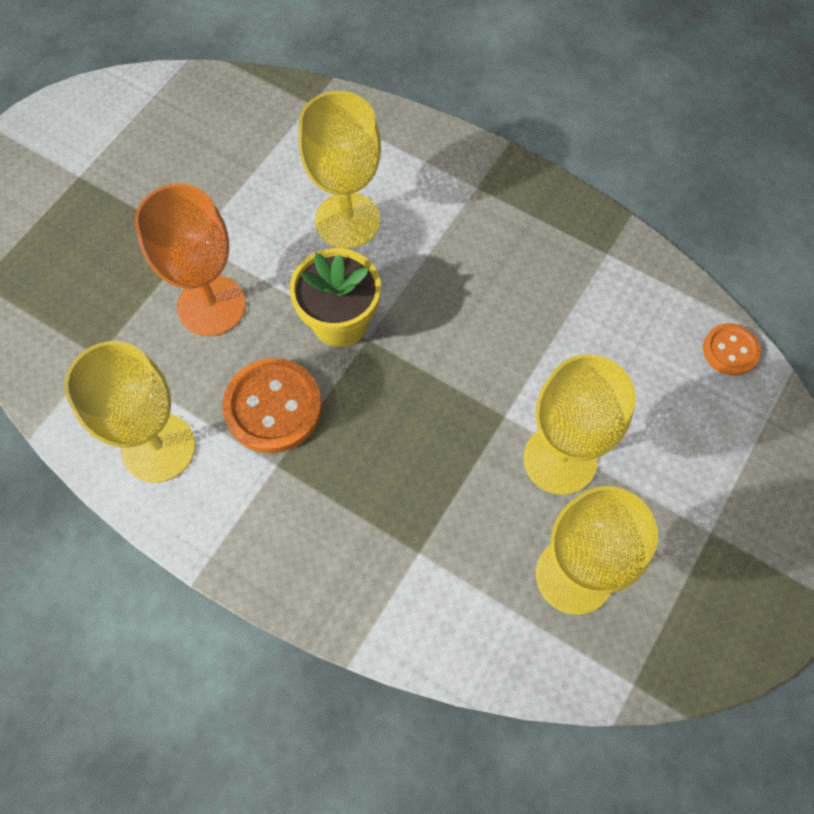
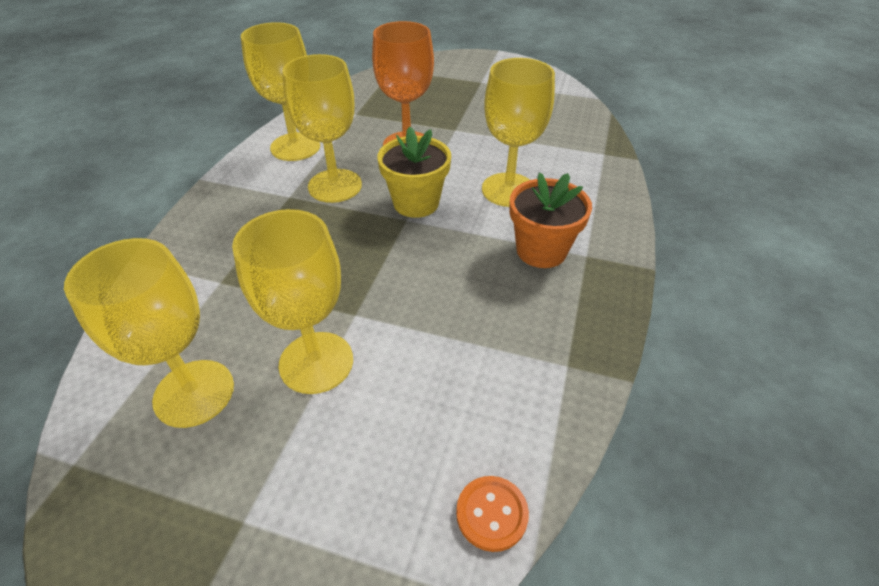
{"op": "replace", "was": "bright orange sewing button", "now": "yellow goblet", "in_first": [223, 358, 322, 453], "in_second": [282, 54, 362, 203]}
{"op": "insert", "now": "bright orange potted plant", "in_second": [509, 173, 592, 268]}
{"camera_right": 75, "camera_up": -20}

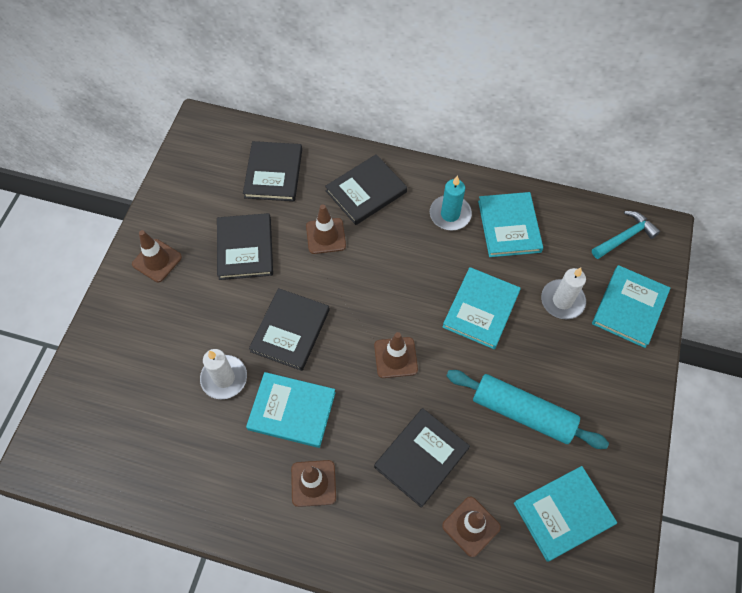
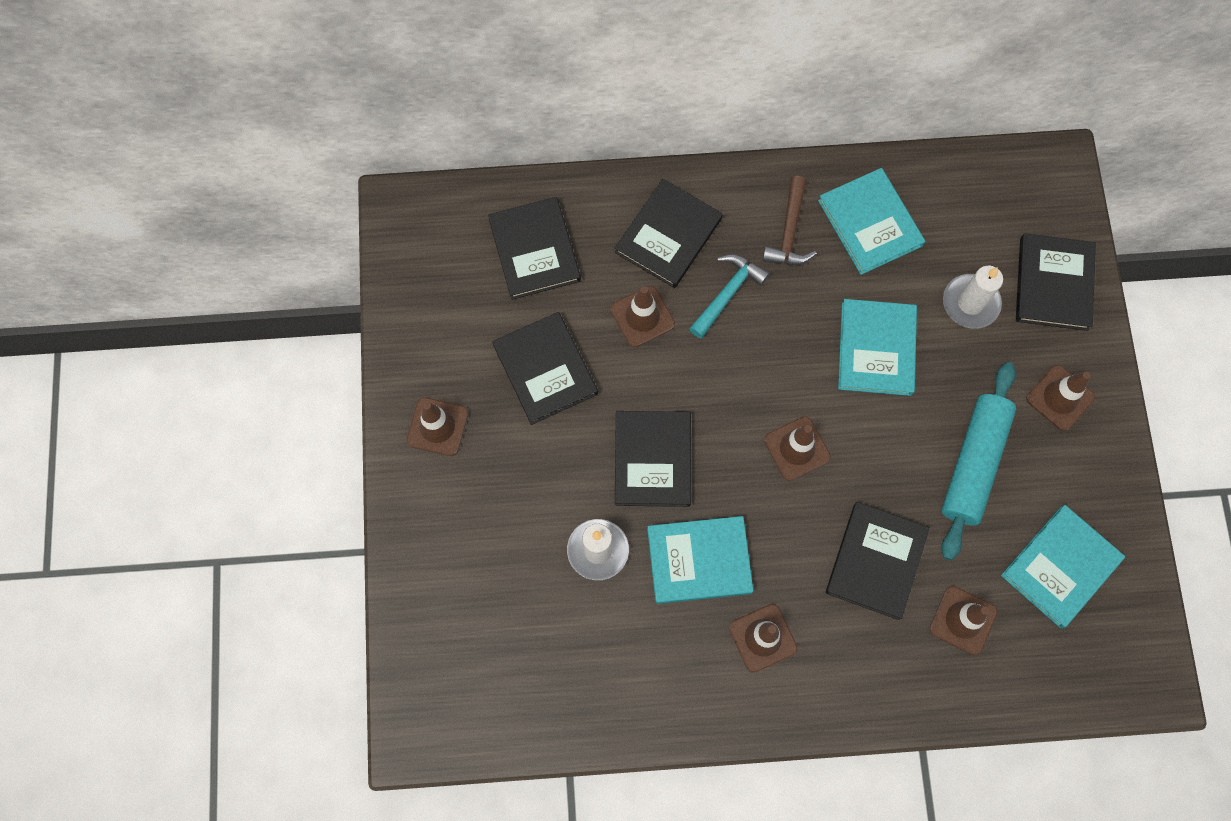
{"op": "replace", "was": "aqua pillar candle", "now": "russet carpenter's hammer", "in_first": [430, 175, 472, 230], "in_second": [762, 176, 817, 265]}
{"op": "move", "was": "aqua carpenter's hammer", "in_first": [592, 211, 660, 259], "in_second": [689, 254, 770, 339]}
{"op": "recolor", "was": "aqua hardcover", "now": "ebony hardcover", "in_first": [592, 265, 670, 348], "in_second": [1016, 233, 1096, 331]}
{"op": "rotate", "was": "aqua rolling pin", "in_first": [446, 370, 609, 449], "in_second": [941, 362, 1016, 560], "clockwise": -75}
{"op": "insert", "now": "russet safety cone", "in_second": [1026, 365, 1095, 431]}
{"camera_right": -20, "camera_up": 10}

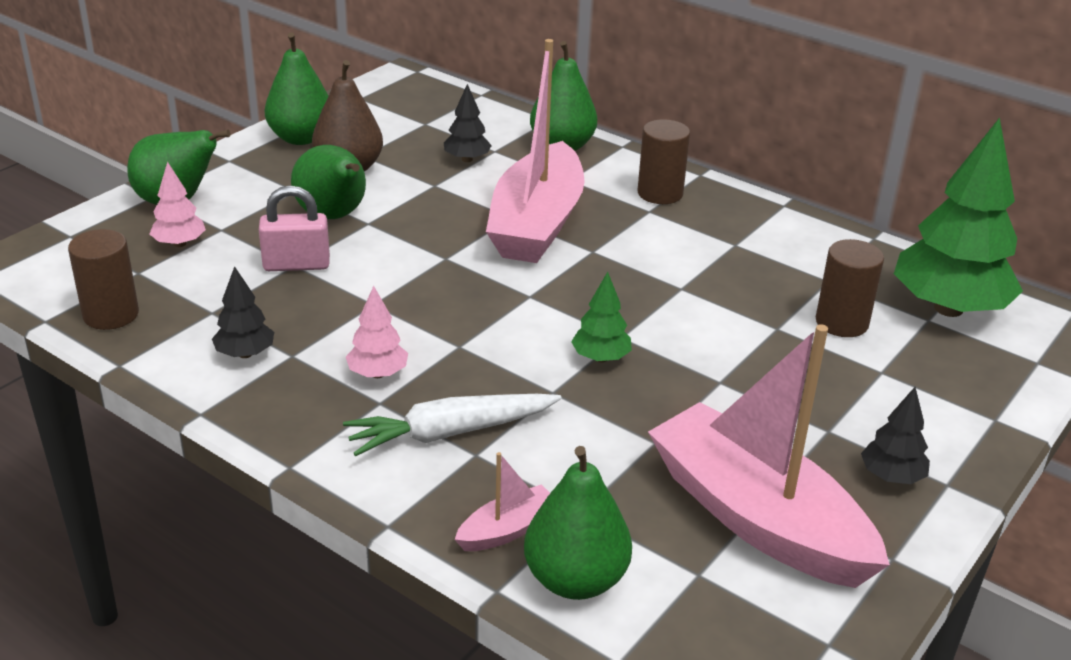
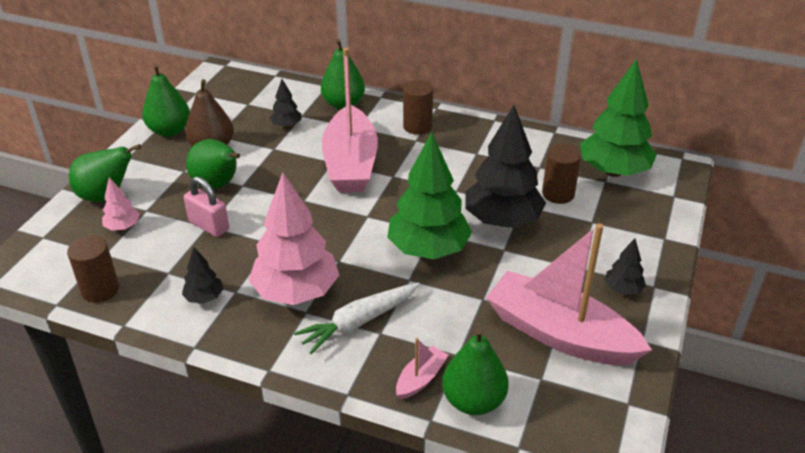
{"op": "rotate", "was": "pink small lock", "in_first": [259, 185, 330, 271], "in_second": [184, 177, 229, 237], "clockwise": 60}
{"op": "resize", "was": "leaf-green toy tree", "in_first": [571, 272, 632, 362], "in_second": [387, 132, 472, 259], "ratio": 2.18}
{"op": "resize", "was": "pink toy tree", "in_first": [346, 286, 408, 378], "in_second": [248, 173, 339, 305], "ratio": 2.18}
{"op": "insert", "now": "ebony toy tree", "in_second": [465, 105, 546, 228]}
{"camera_right": -15, "camera_up": 5}

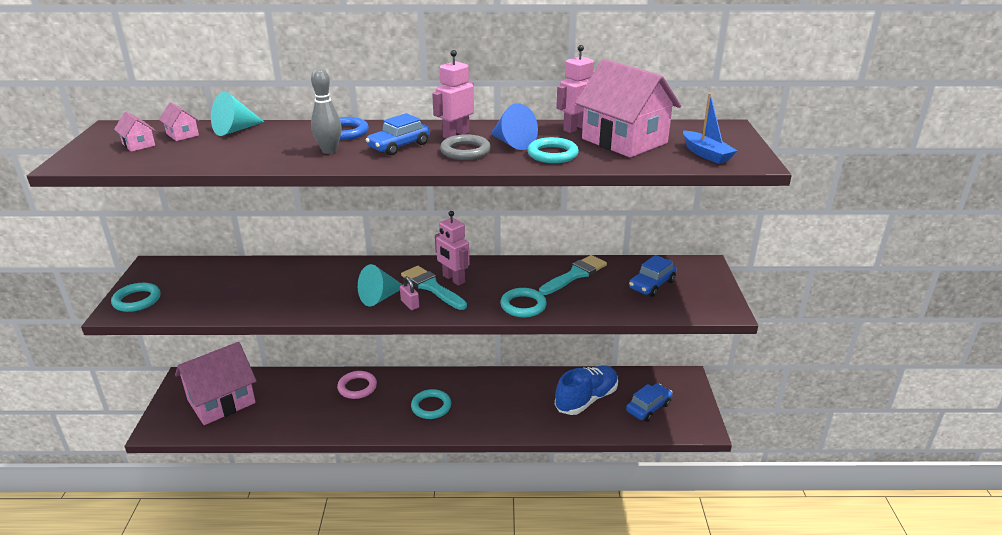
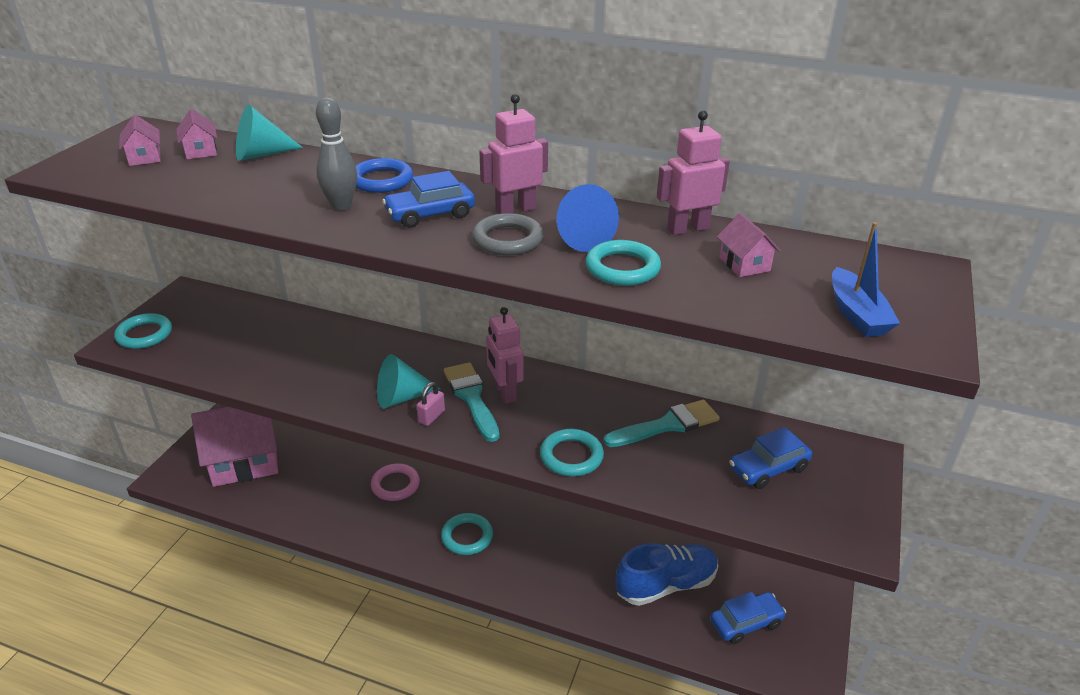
{"op": "resize", "was": "pink cottage", "in_first": [575, 59, 681, 158], "in_second": [717, 213, 781, 277], "ratio": 0.41}
{"op": "rotate", "was": "pink small lock", "in_first": [400, 276, 419, 310], "in_second": [416, 382, 445, 426], "clockwise": 45}
{"camera_right": 20, "camera_up": 5}

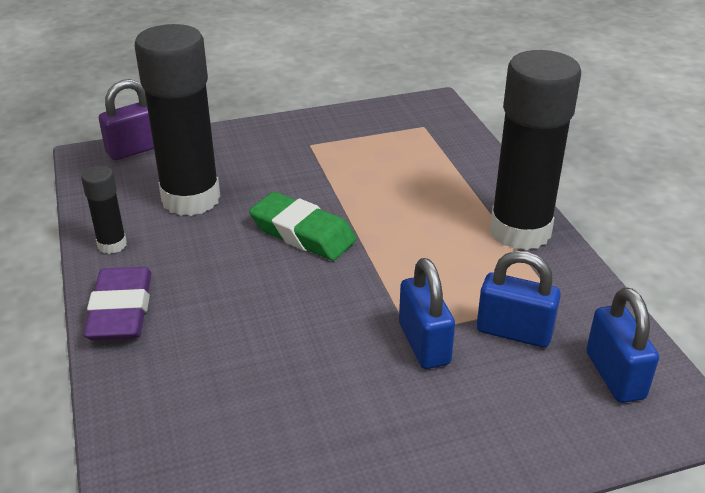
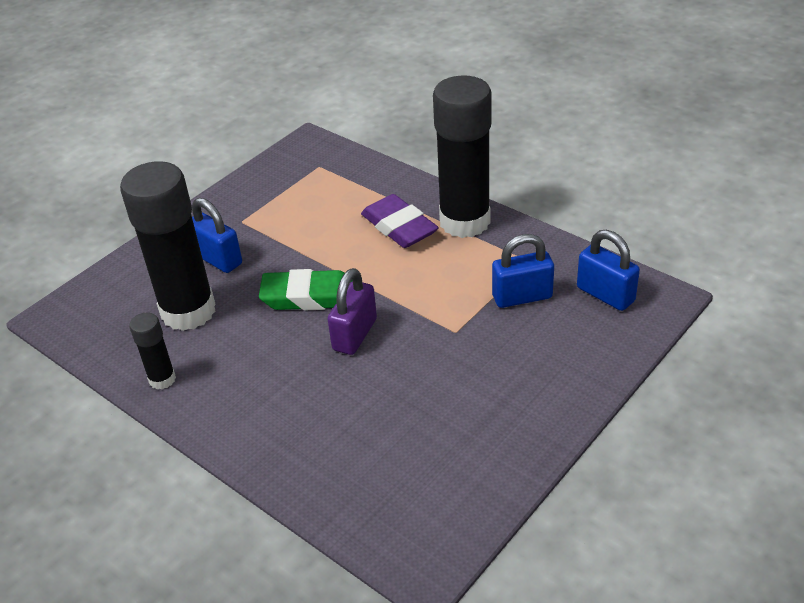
{"op": "move", "was": "purple small lock", "in_first": [99, 79, 154, 160], "in_second": [328, 268, 377, 355]}
{"op": "move", "was": "cobalt small lock", "in_first": [399, 258, 455, 369], "in_second": [192, 198, 242, 273]}
{"op": "move", "was": "purple gum eraser", "in_first": [84, 267, 152, 340], "in_second": [361, 194, 439, 248]}
{"camera_right": -30, "camera_up": 5}

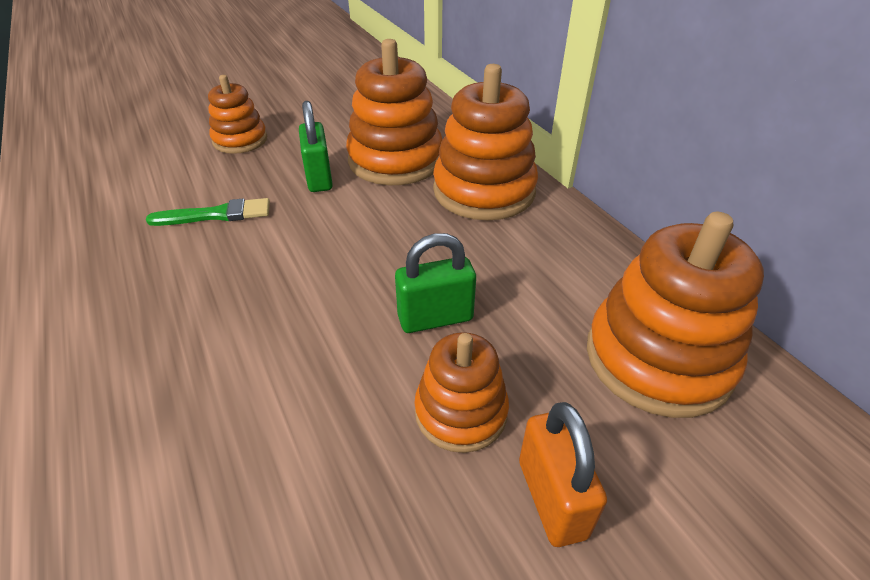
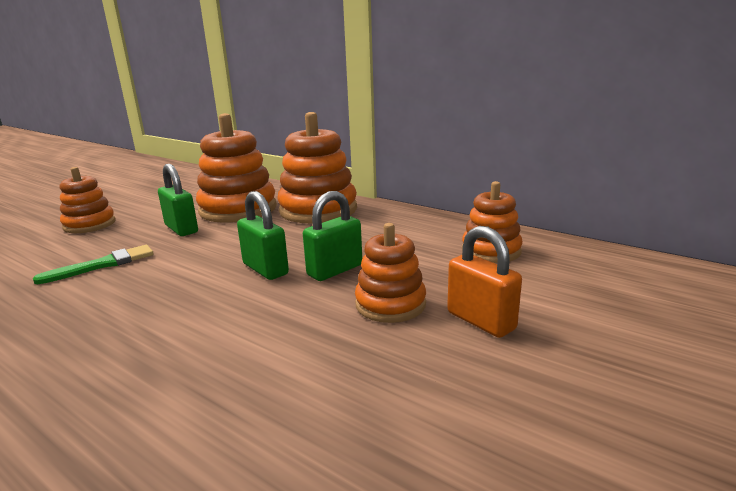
{"op": "resize", "was": "bright orange stacking rings", "in_first": [587, 212, 764, 418], "in_second": [462, 181, 523, 263], "ratio": 0.6}
{"op": "insert", "now": "leaf-green small lock", "in_second": [237, 191, 289, 280]}
{"camera_right": -25, "camera_up": -20}

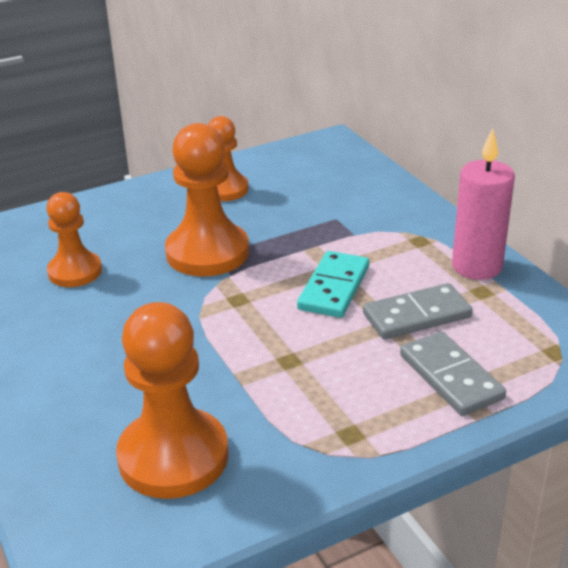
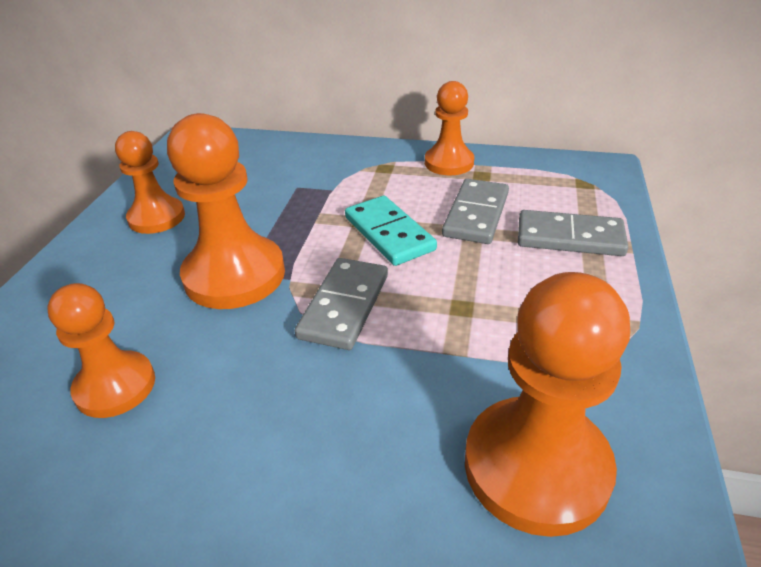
{"op": "replace", "was": "pink pillar candle", "now": "bright orange pawn", "in_first": [452, 128, 515, 280], "in_second": [425, 81, 474, 175]}
{"op": "insert", "now": "gray domino tile", "in_second": [295, 258, 388, 350]}
{"camera_right": -50, "camera_up": 5}

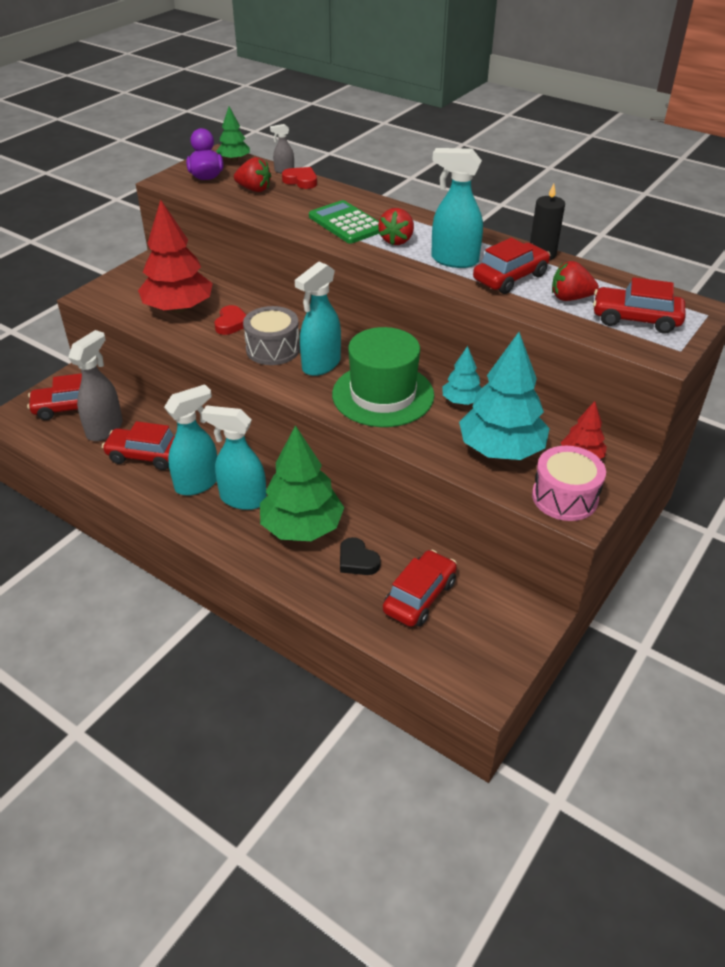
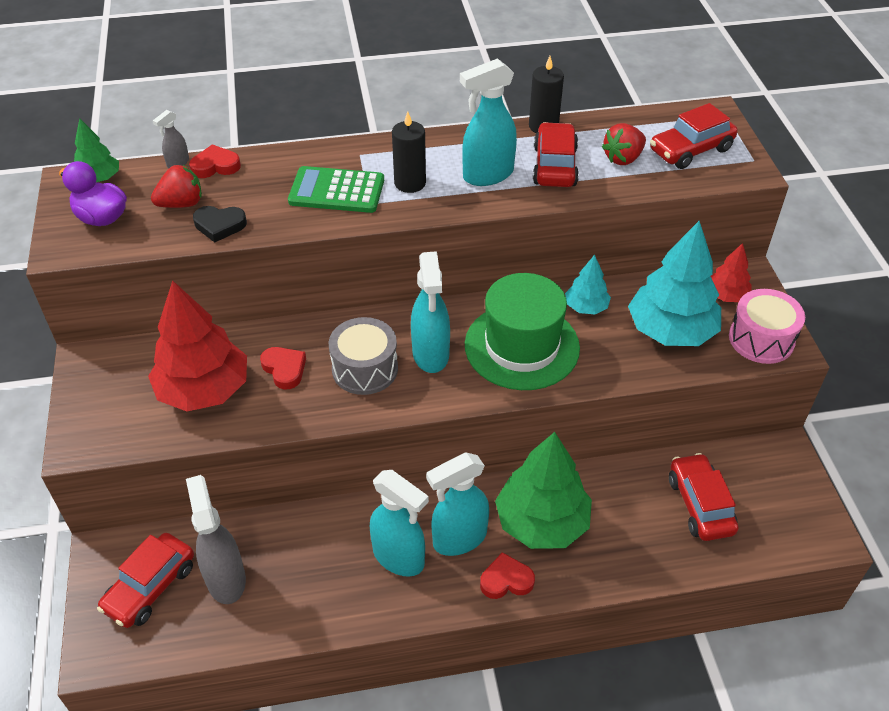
{"op": "replace", "was": "red strawberry", "now": "ebony pillar candle", "in_first": [378, 208, 414, 245], "in_second": [392, 111, 426, 193]}
{"op": "rotate", "was": "aqua spray bottle", "in_first": [164, 384, 217, 496], "in_second": [370, 470, 429, 577], "clockwise": 120}
{"op": "delete", "was": "red toy car", "in_first": [102, 421, 175, 470]}
{"op": "move", "was": "ebony heart", "in_first": [340, 537, 381, 575], "in_second": [193, 206, 247, 243]}
{"op": "insert", "now": "red heart", "in_second": [480, 552, 535, 599]}
{"camera_right": -45, "camera_up": 5}

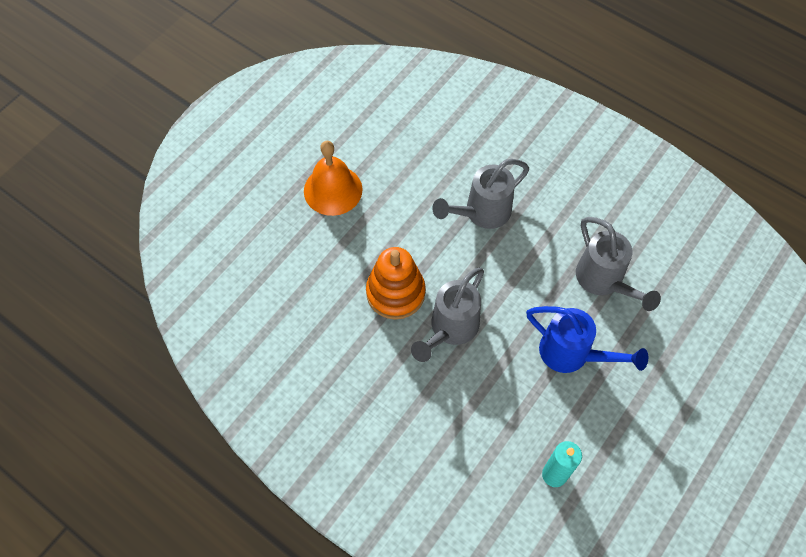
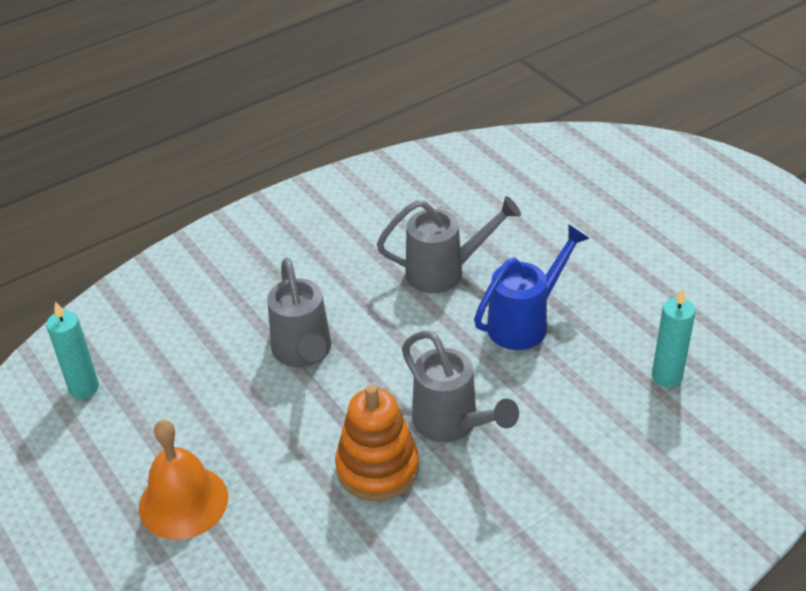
{"op": "insert", "now": "aqua pillar candle", "in_second": [46, 301, 99, 399]}
{"camera_right": -70, "camera_up": -20}

